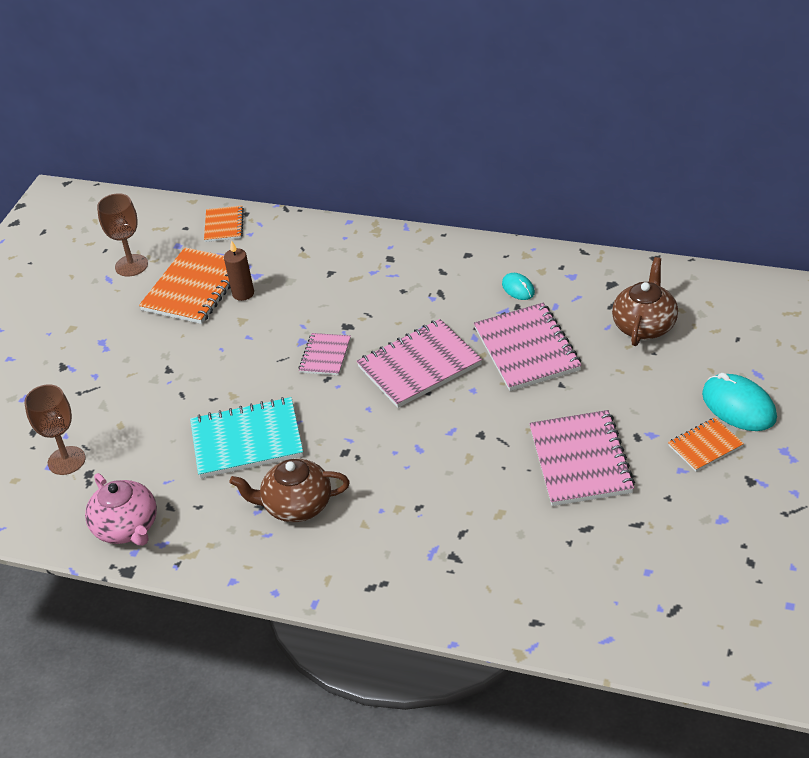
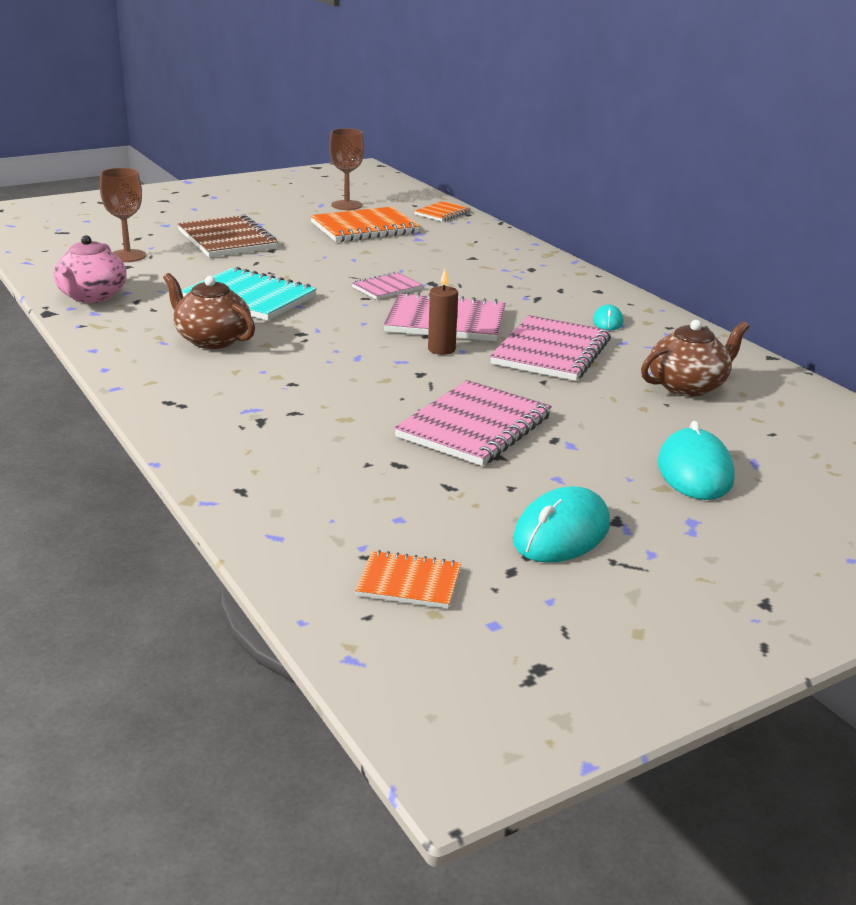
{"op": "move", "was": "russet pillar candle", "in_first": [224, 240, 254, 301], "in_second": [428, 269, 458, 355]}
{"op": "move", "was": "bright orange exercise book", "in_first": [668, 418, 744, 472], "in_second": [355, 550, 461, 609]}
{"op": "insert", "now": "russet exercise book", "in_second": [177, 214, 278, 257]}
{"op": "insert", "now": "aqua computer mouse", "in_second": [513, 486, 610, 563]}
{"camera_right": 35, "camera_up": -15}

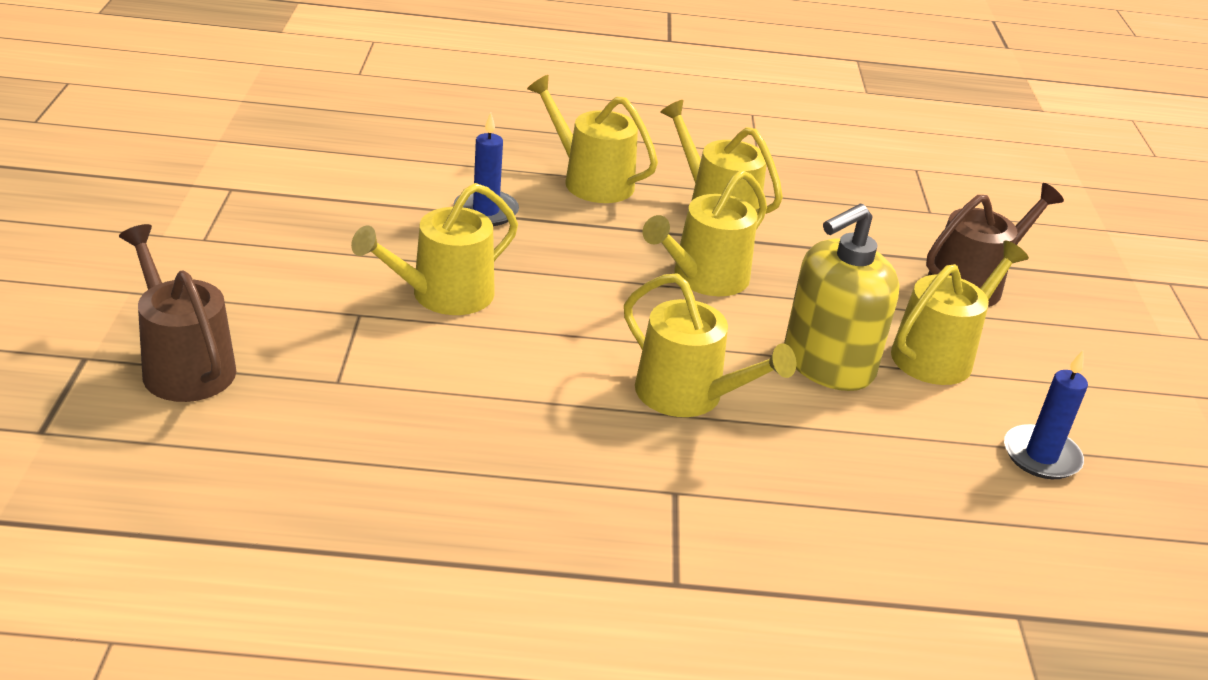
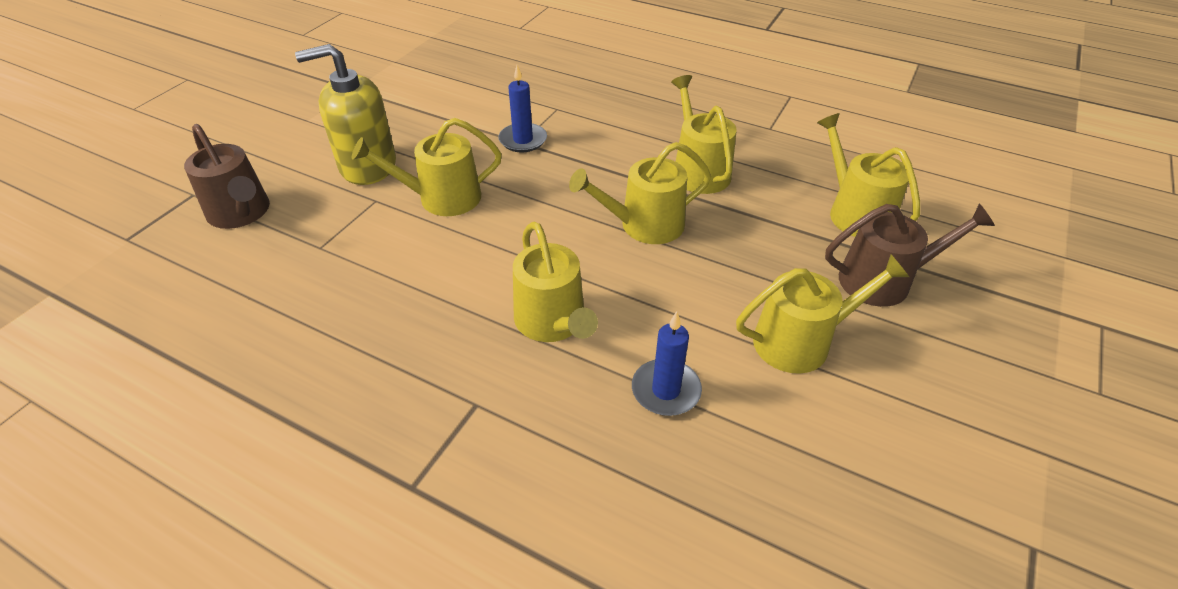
{"op": "move", "was": "yellow watering pot", "in_first": [527, 75, 658, 203], "in_second": [817, 113, 920, 237]}
{"op": "move", "was": "yellow soap pump", "in_first": [784, 204, 900, 391], "in_second": [295, 44, 396, 185]}
{"op": "rotate", "was": "russet watering pot", "in_first": [119, 224, 236, 402], "in_second": [184, 124, 270, 229], "clockwise": 150}
{"op": "move", "was": "cobalt pillar candle", "in_first": [1004, 351, 1088, 479], "in_second": [632, 311, 702, 416]}
{"camera_right": 30, "camera_up": 10}

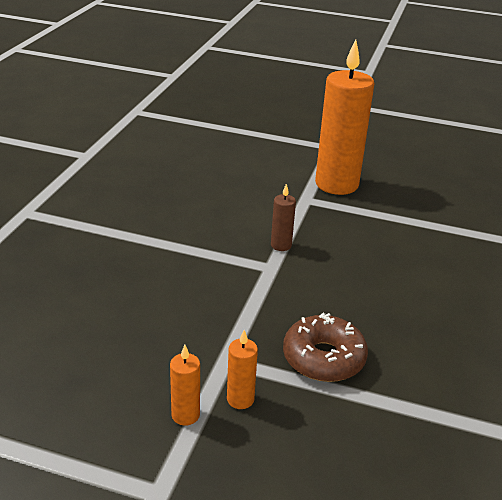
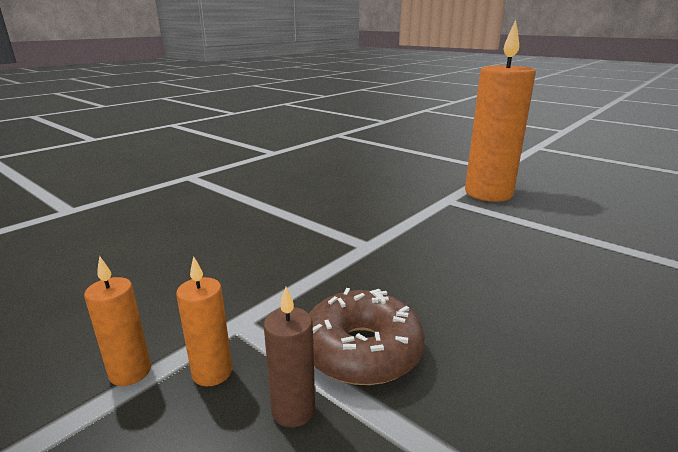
{"op": "move", "was": "russet pillar candle", "in_first": [271, 184, 296, 251], "in_second": [264, 287, 315, 428]}
{"camera_right": 25, "camera_up": -10}

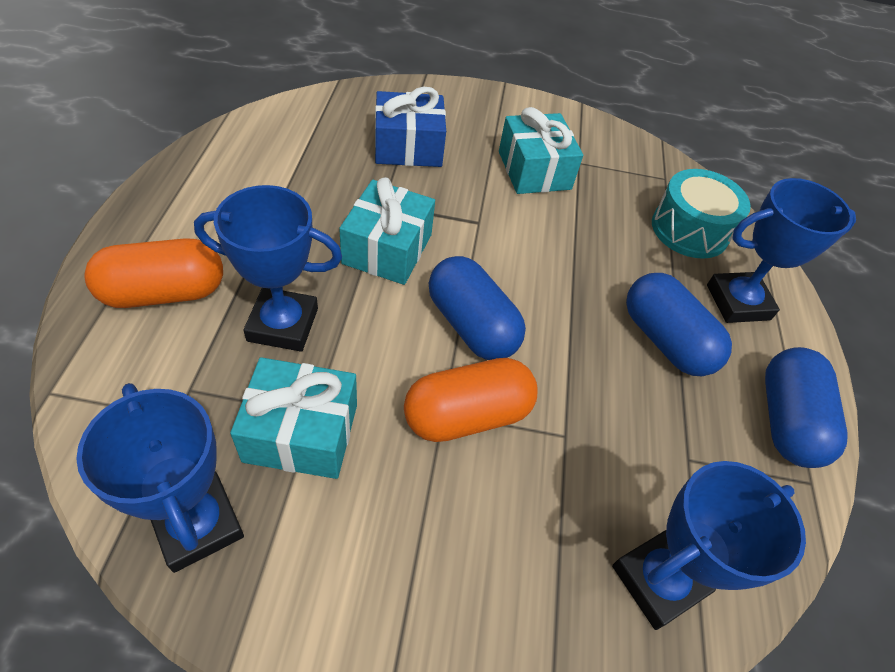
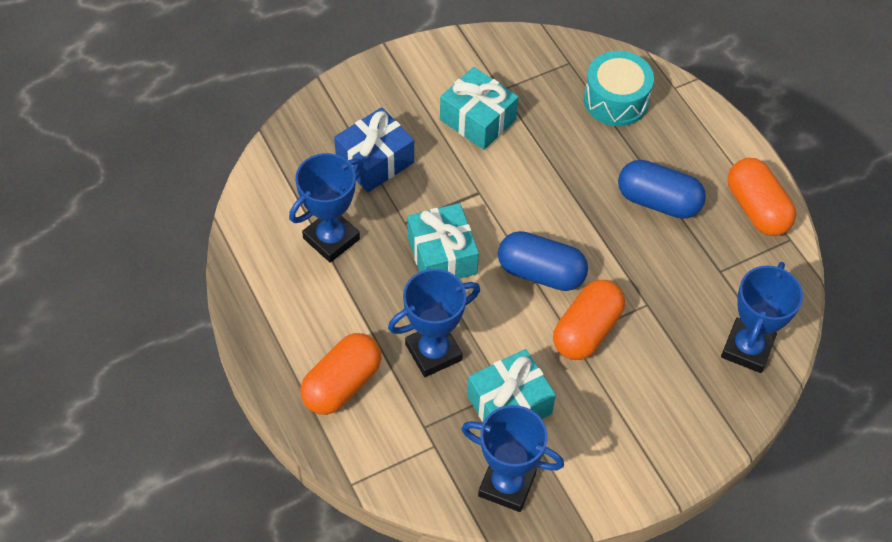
{"op": "move", "was": "cobalt trophy", "in_first": [707, 178, 856, 323], "in_second": [289, 153, 364, 263]}
{"op": "recolor", "was": "cobalt capsule", "now": "bright orange capsule", "in_first": [765, 347, 847, 468], "in_second": [728, 158, 796, 236]}
{"camera_right": -30, "camera_up": 5}

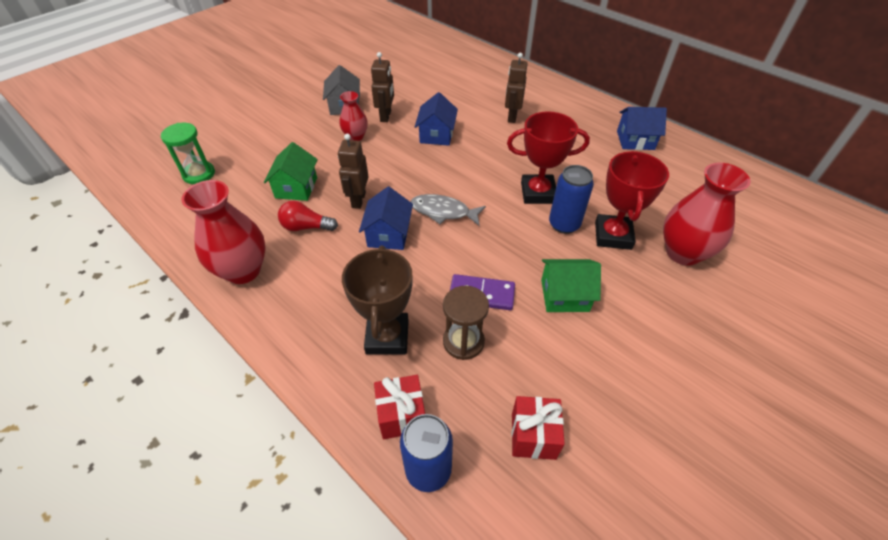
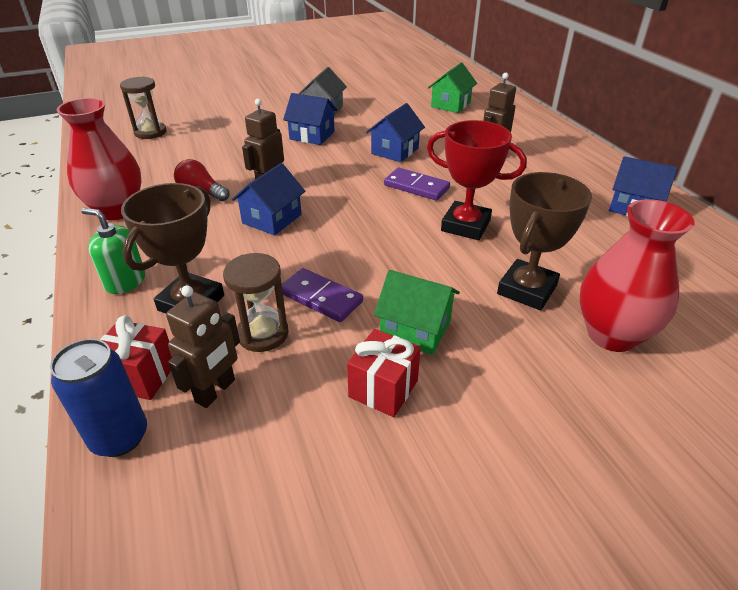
{"op": "move", "was": "russet robot", "in_first": [371, 52, 394, 122], "in_second": [166, 285, 240, 408]}
{"op": "replace", "was": "red flower vase", "now": "cobalt cottage", "in_first": [339, 91, 368, 141], "in_second": [283, 93, 337, 145]}
{"op": "recolor", "was": "leaf-green sand timer", "now": "russet sand timer", "in_first": [161, 123, 215, 184], "in_second": [120, 76, 167, 139]}
{"op": "move", "was": "leaf-green cottage", "in_first": [264, 142, 318, 201], "in_second": [428, 62, 477, 113]}
{"op": "recolor", "was": "red trophy", "now": "russet trophy", "in_first": [595, 151, 669, 250], "in_second": [497, 172, 592, 310]}
{"op": "delete", "was": "cobalt tin", "in_first": [549, 165, 594, 234]}
{"op": "delete", "was": "gray toy fish", "in_first": [410, 194, 486, 225]}
{"op": "move", "was": "red present", "in_first": [512, 396, 565, 460], "in_second": [347, 329, 421, 417]}
{"op": "insert", "now": "purple domino tile", "in_second": [384, 168, 450, 201]}
{"op": "insert", "now": "leaf-green soap pump", "in_second": [81, 208, 145, 294]}
{"camera_right": 25, "camera_up": -10}

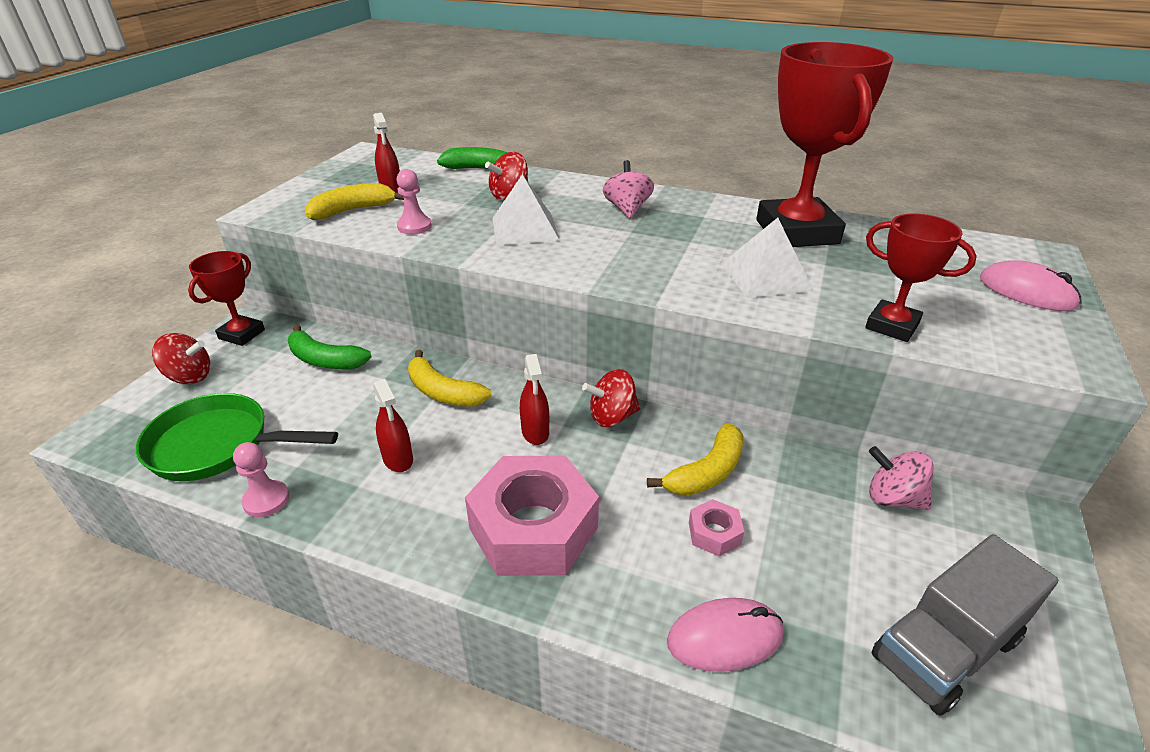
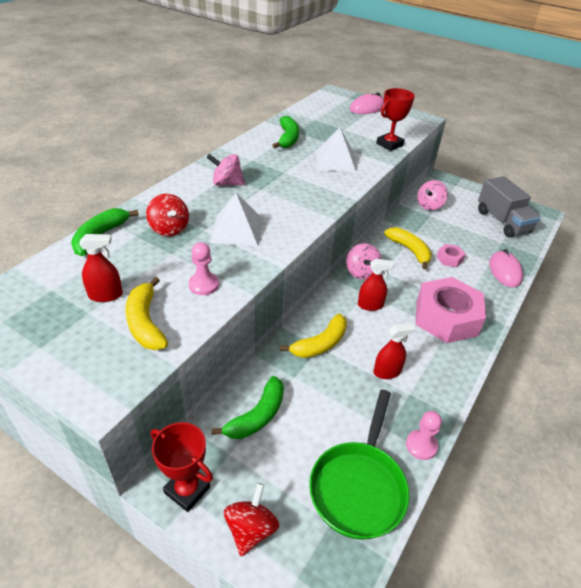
{"op": "replace", "was": "red trophy", "now": "leaf-green banana", "in_first": [756, 42, 894, 247], "in_second": [272, 116, 299, 149]}
{"op": "recolor", "was": "red whirligig", "now": "pink whirligig", "in_first": [582, 369, 640, 427], "in_second": [346, 243, 382, 280]}
{"camera_right": -80, "camera_up": 5}

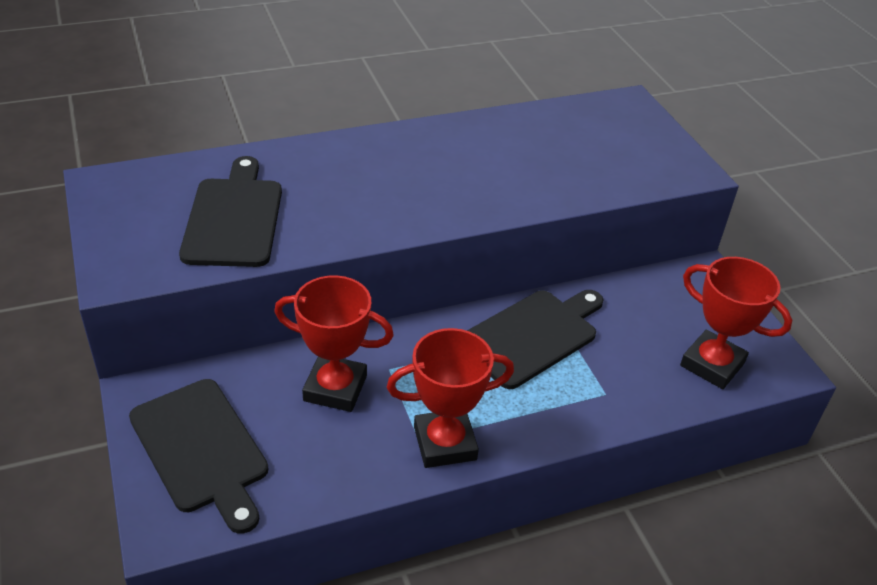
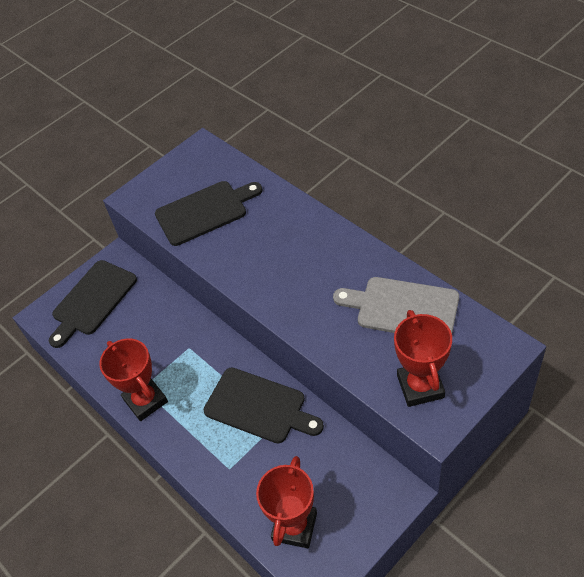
{"op": "move", "was": "red trophy", "in_first": [274, 275, 394, 412], "in_second": [394, 310, 452, 407]}
{"op": "insert", "now": "gray cutting board", "in_second": [333, 277, 459, 333]}
{"camera_right": 75, "camera_up": 10}

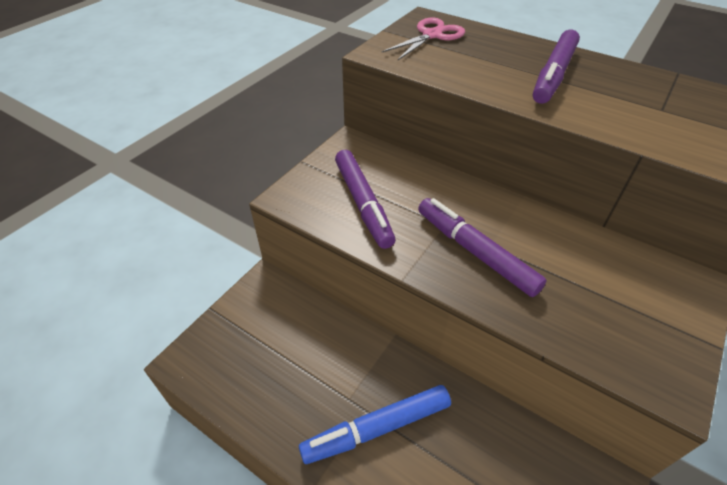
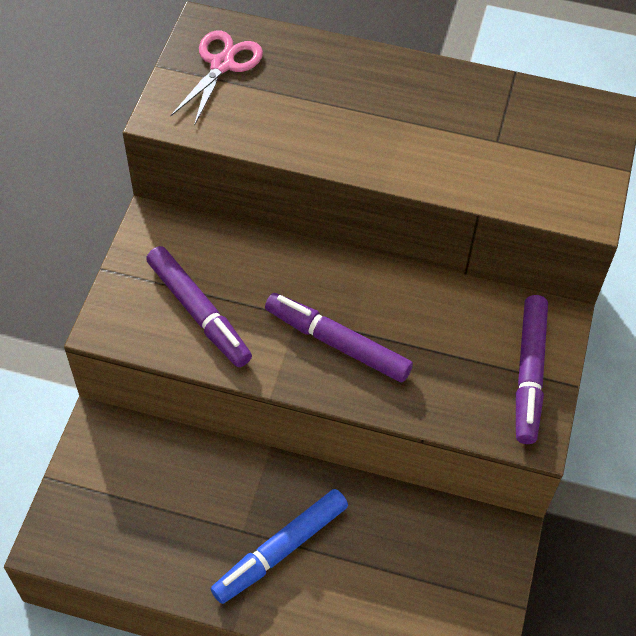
{"op": "move", "was": "purple marker pen", "in_first": [533, 30, 580, 104], "in_second": [516, 295, 548, 444]}
{"camera_right": -20, "camera_up": 10}

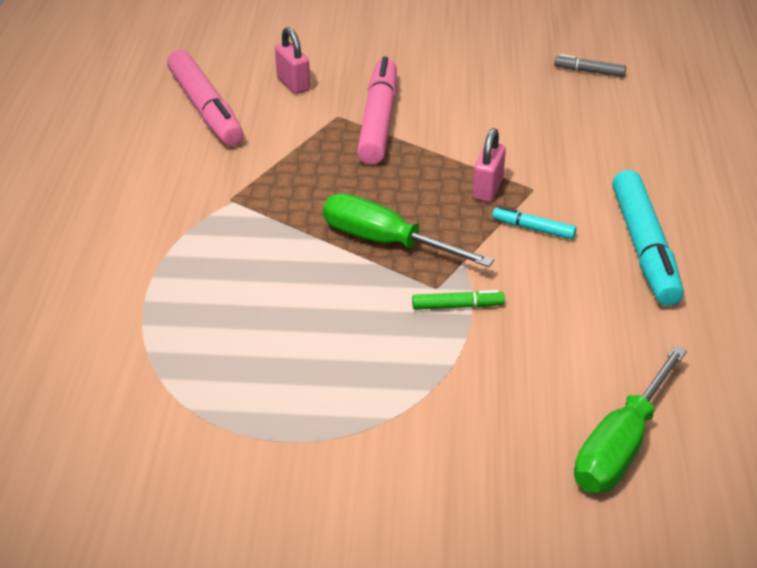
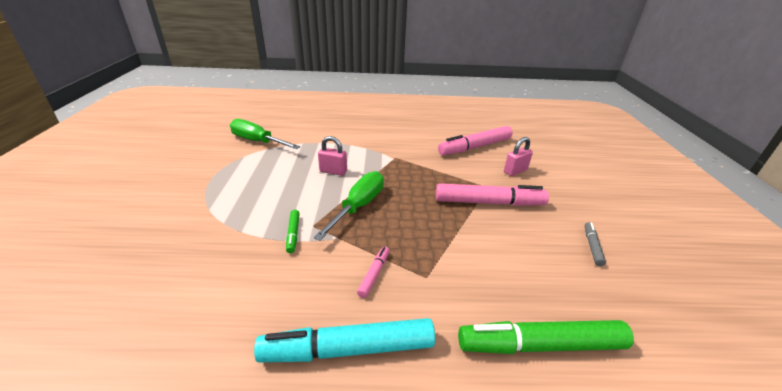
{"op": "move", "was": "gray marker pen", "in_first": [554, 54, 626, 77], "in_second": [585, 222, 606, 266]}
{"op": "move", "was": "pink small lock", "in_first": [472, 128, 506, 202], "in_second": [318, 136, 347, 176]}
{"op": "recolor", "was": "aqua marker pen", "now": "pink marker pen", "in_first": [492, 206, 577, 239], "in_second": [357, 246, 389, 298]}
{"op": "move", "was": "leaf-green flat screwdriver", "in_first": [574, 346, 687, 493], "in_second": [230, 119, 300, 149]}
{"op": "insert", "now": "leaf-green marker pen", "in_second": [458, 320, 634, 354]}
{"camera_right": 85, "camera_up": -5}

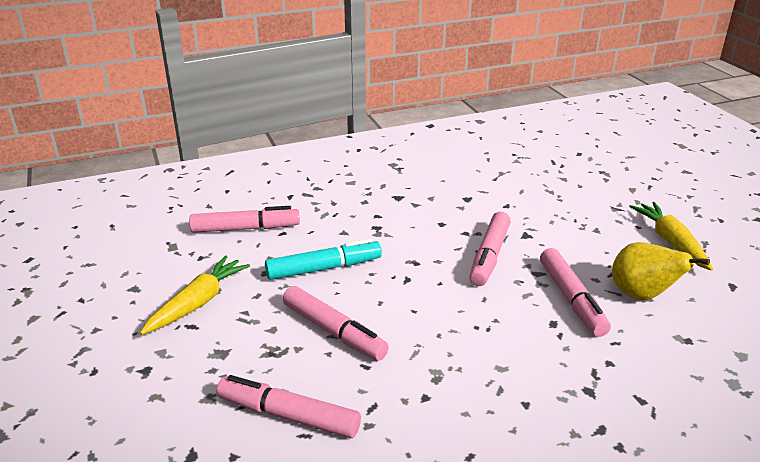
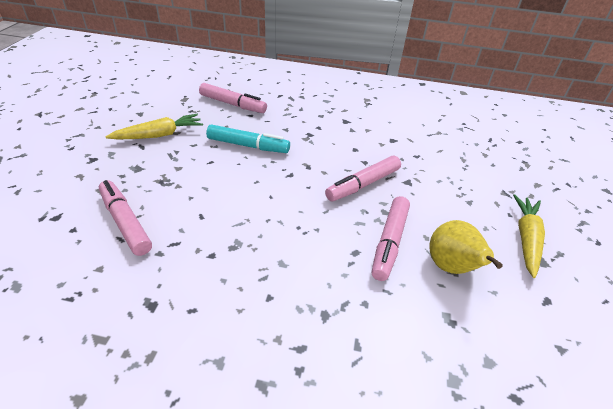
{"op": "delete", "was": "pink marker pen", "in_first": [283, 286, 389, 361]}
{"camera_right": 30, "camera_up": 10}

